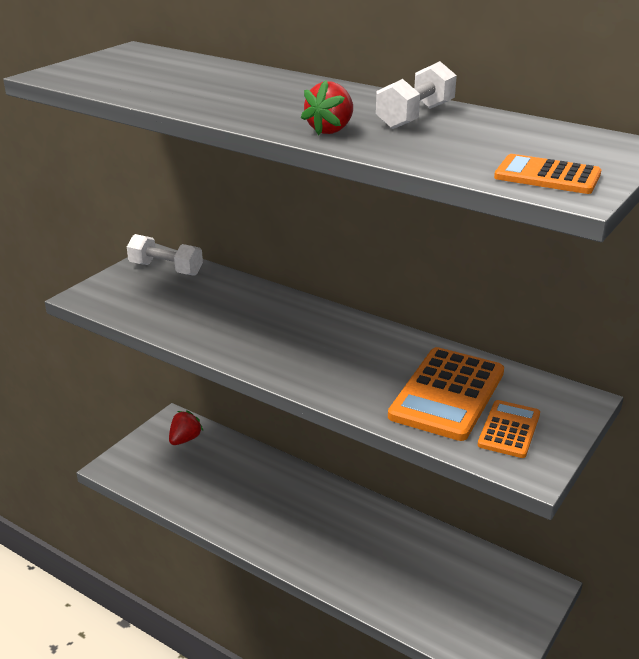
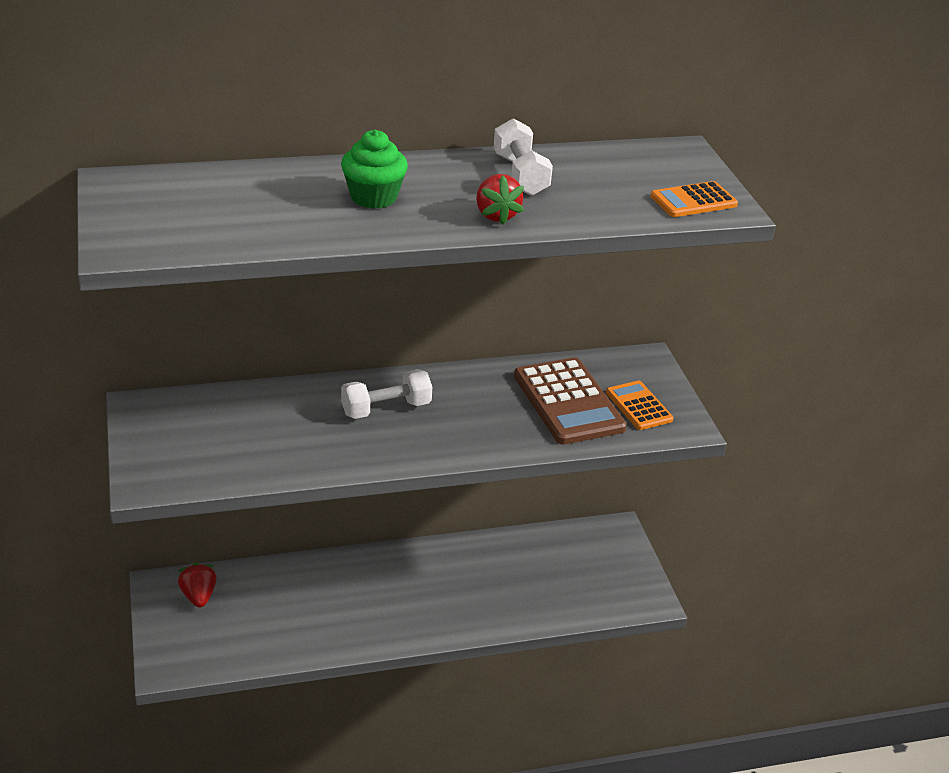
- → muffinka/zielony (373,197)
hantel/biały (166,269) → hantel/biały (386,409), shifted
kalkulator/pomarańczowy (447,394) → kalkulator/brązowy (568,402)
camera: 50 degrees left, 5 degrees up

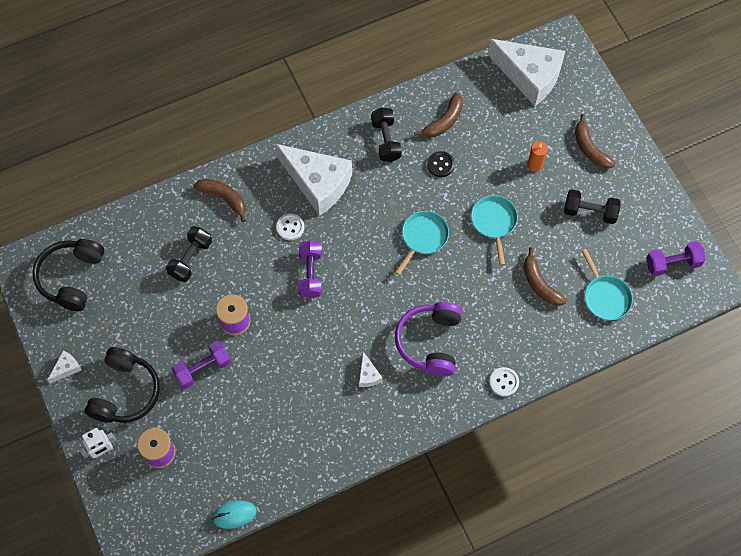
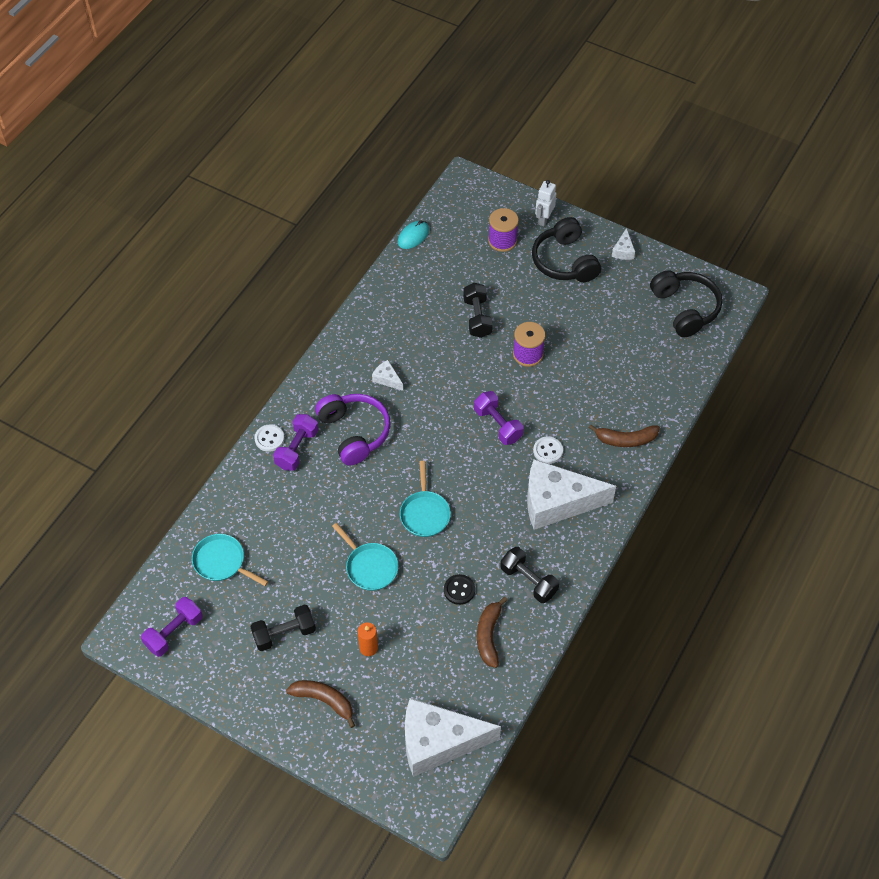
hantel/fioletowy (203,369) → hantel/fioletowy (297,449), shifted
hantel/czarny (190,259) → hantel/czarny (477,317), shifted
banan/brązowy (539,283) → -
camera: 145 degrees right, 10 degrees down

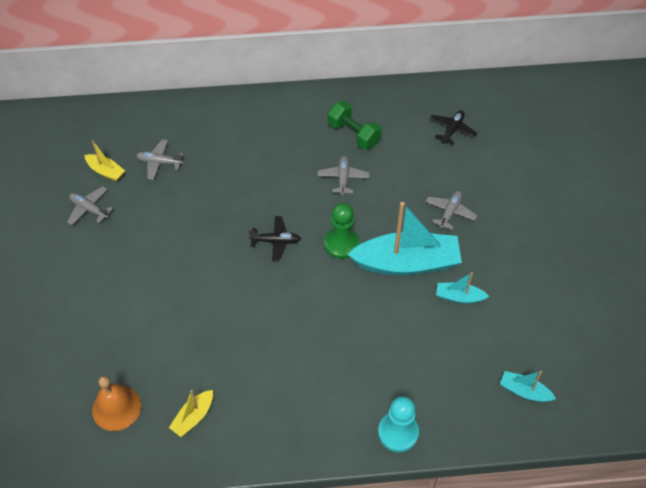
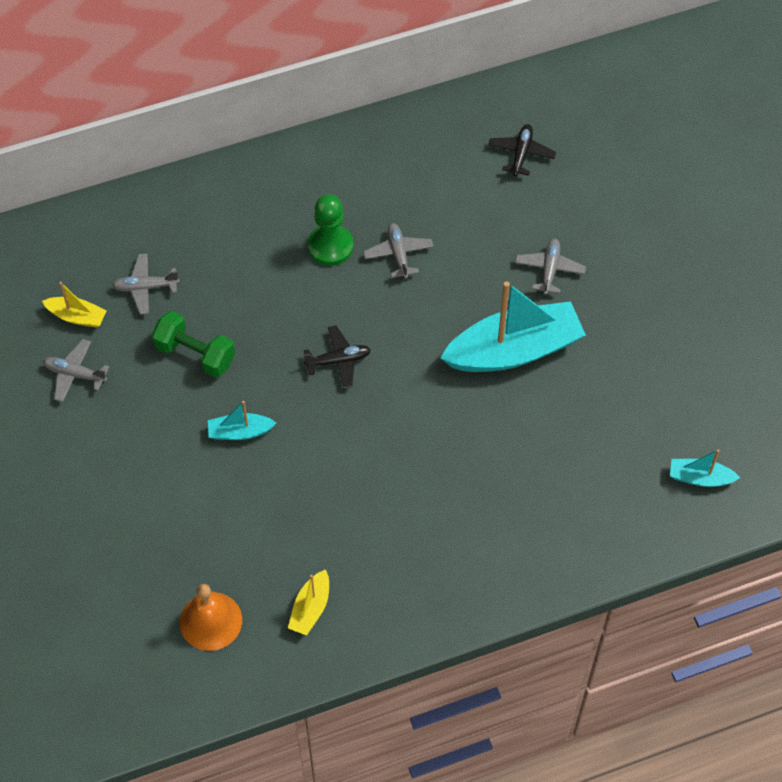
hantel/zielony (353,134) → hantel/zielony (195,354), shifted
łódka/turkusowy (459,297) → łódka/turkusowy (240,432), shifted
pionek/zielony (341,244) → pionek/zielony (330,246), shifted
pionek/turkusowy (398,432) → -
camera: 15 degrees left, 5 degrees up

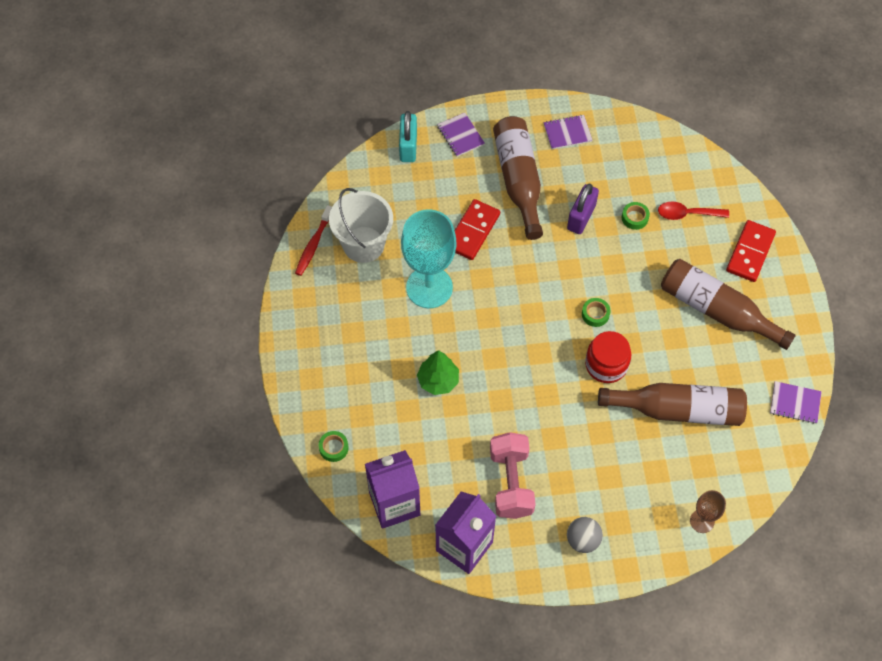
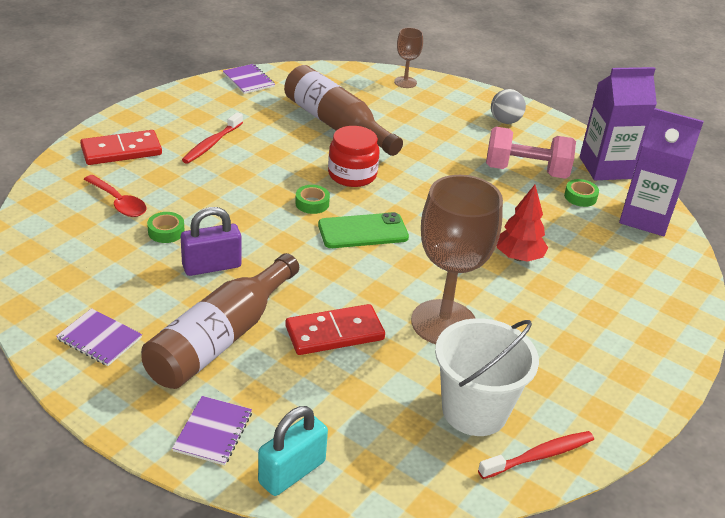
butelka/brązowy (717,310) → szczoteczka do zębów/czerwony (212,144)
- → telefon/zielony (363,231)
kielich/turkusowy (429,287) → kielich/brązowy (443,323)
hantel/różowy (511,483) → hantel/różowy (526,171), 60 degrees clockwise
drzewko/zielony (438,381) → drzewko/czerwony (518,257)
taśma klejąca/zielony (333,448) → taśma klejąca/zielony (580,197), shifted
camera: 140 degrees left, 25 degrees down

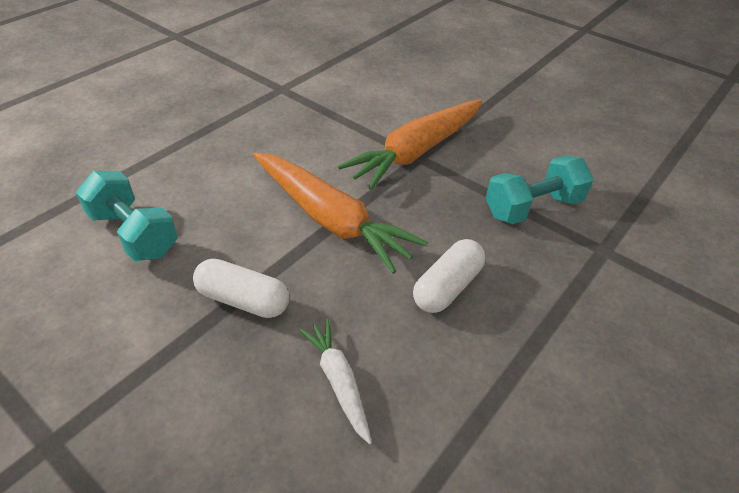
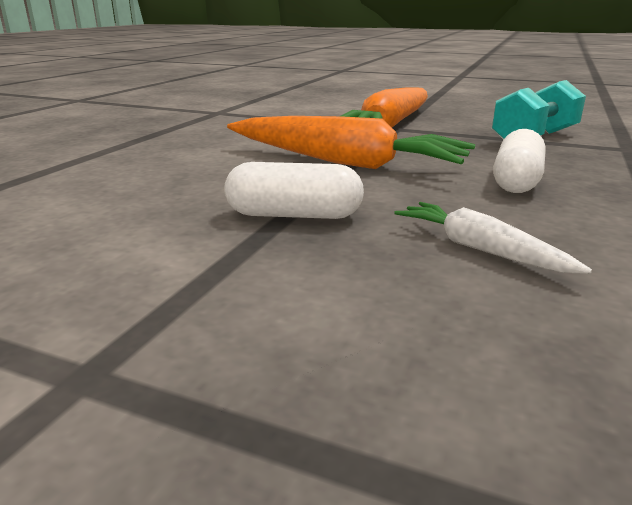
hantel/turkusowy (134,234) → -
camera: 15 degrees left, 20 degrees down

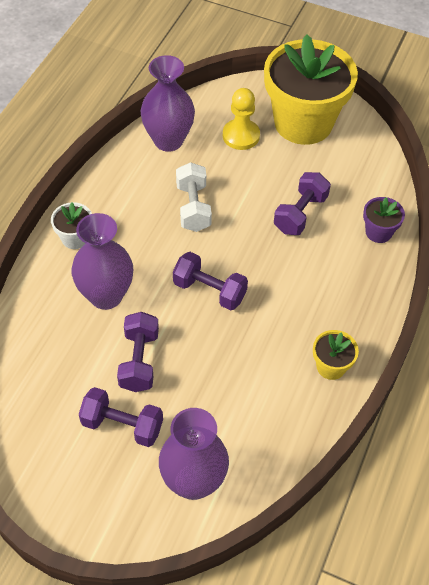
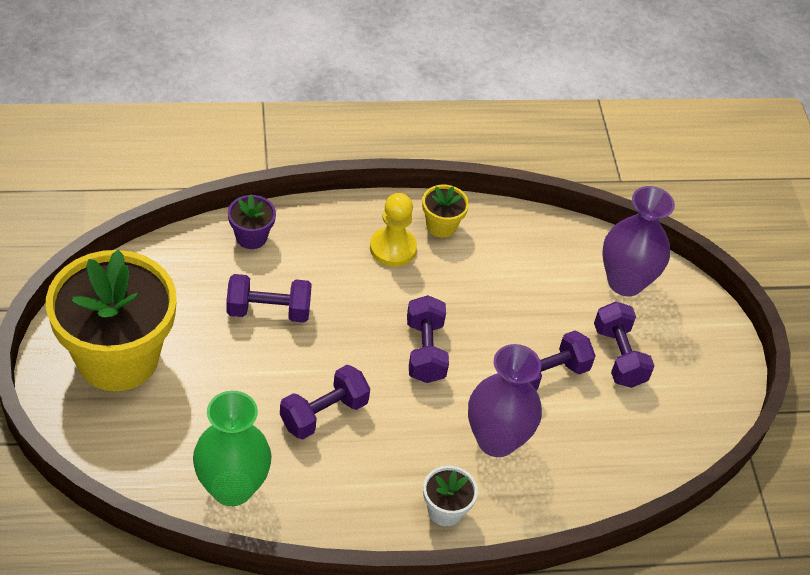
wazon/fioletowy (168,140) → wazon/zielony (232,488)
hantel/biały (193,207) → hantel/fioletowy (324,413)
pionek/żółty (241,136) → pionek/żółty (393,248), shifted
camera: 125 degrees left, 5 degrees down

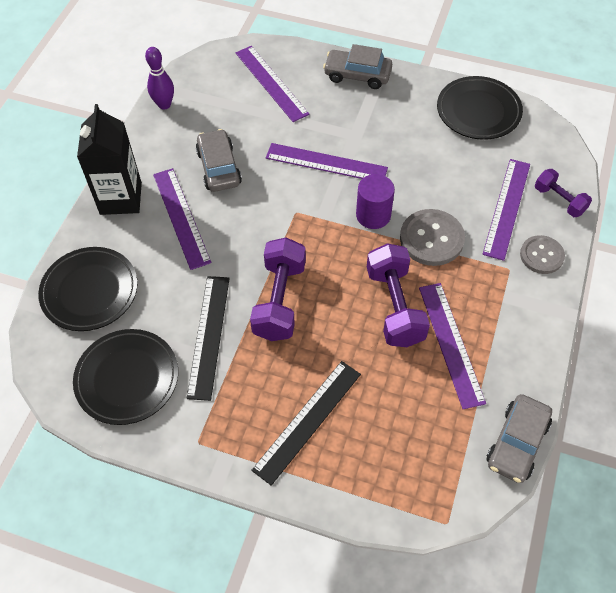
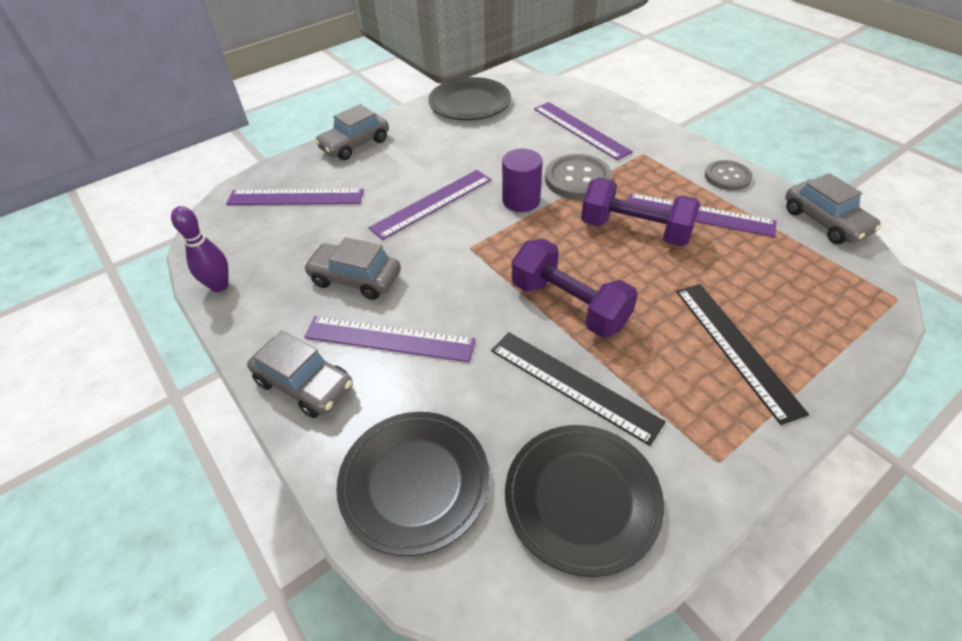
karton mleka/czarny (121,198) → samochód/szary (304,384)
guzik/szary (541,255) → guzik/szary (727,177), shifted
hantel/fioletowy (559,200) → -
camera: 55 degrees left, 10 degrees down

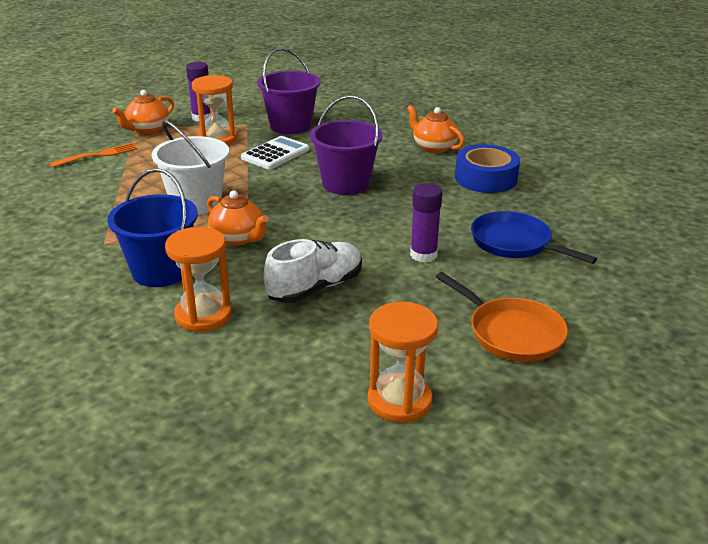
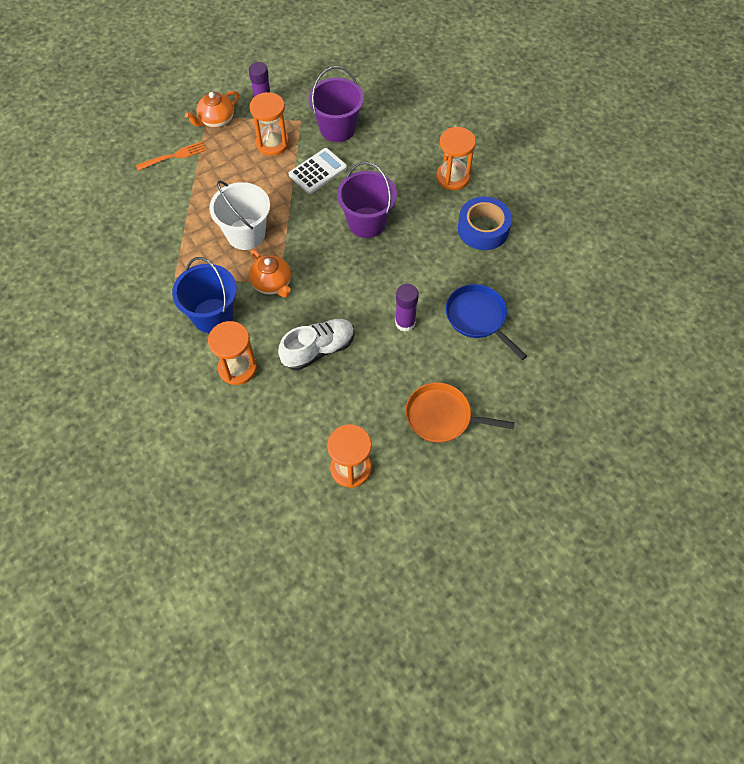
patelnia/pomarańczowy (511,333) → patelnia/pomarańczowy (442,416), 135 degrees clockwise
imbryk/pomarańczowy (434,147) → klepsydra/pomarańczowy (453,177)
camera: 10 degrees right, 30 degrees up

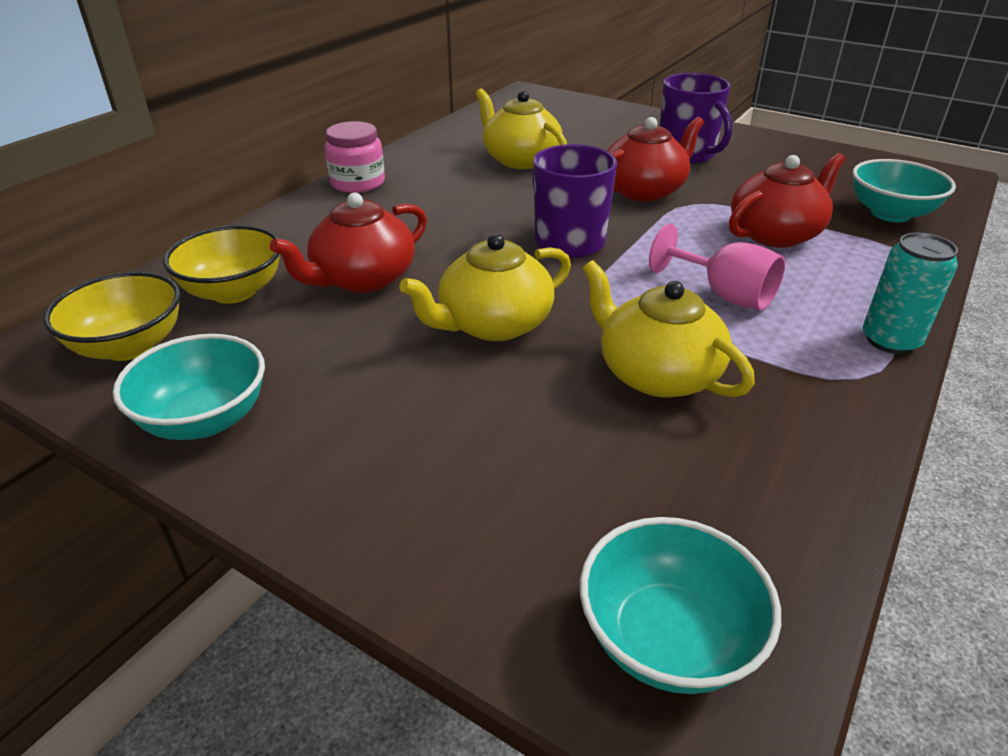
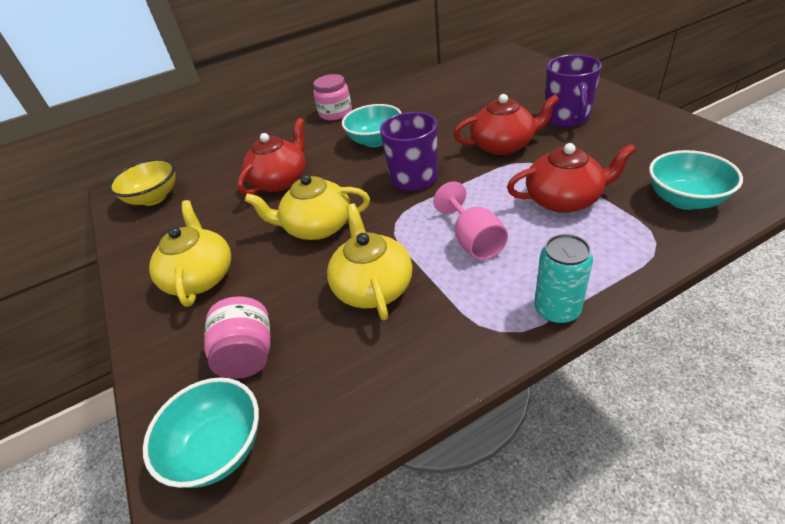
imbryk/żółty (520,159) → imbryk/żółty (201,277), shifted
- → słoik/różowy (248,355)
imbryk/czerwony (362,279) → imbryk/czerwony (280,180), 135 degrees clockwise
miska/turkusowy (205,419) → miska/turkusowy (375,141), shifted
miska/żółty (233,291) → -
camera: 35 degrees right, 5 degrees up

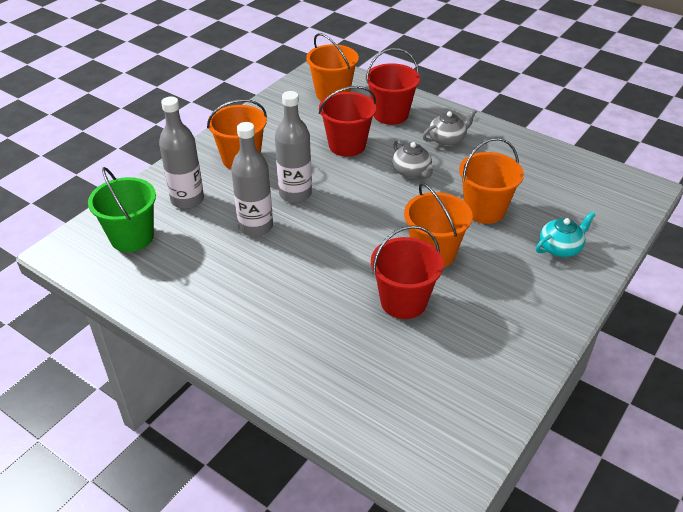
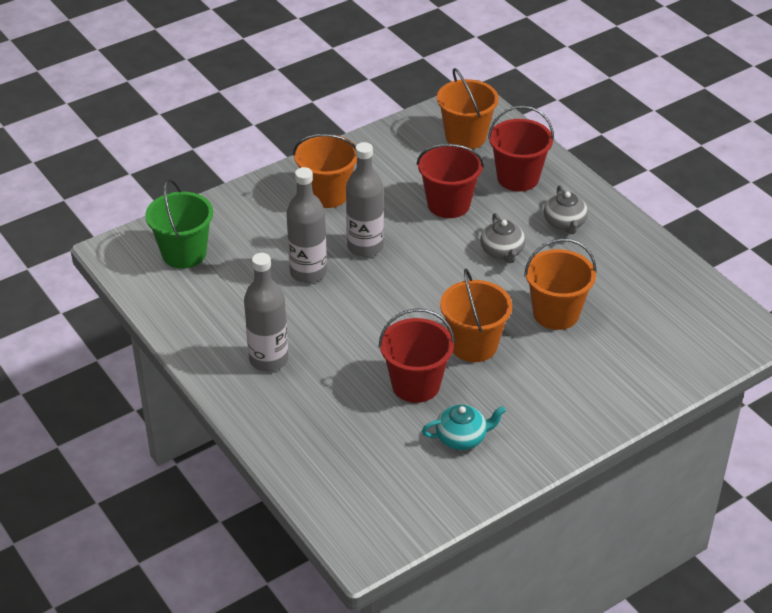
butelka/szary (187,200) → butelka/szary (268,359), shifted
imbryk/turkusowy (560,248) → imbryk/turkusowy (462,438), shifted
imbryk/szary (447,139) → imbryk/szary (564,223), 90 degrees clockwise
camera: 20 degrees right, 0 degrees up

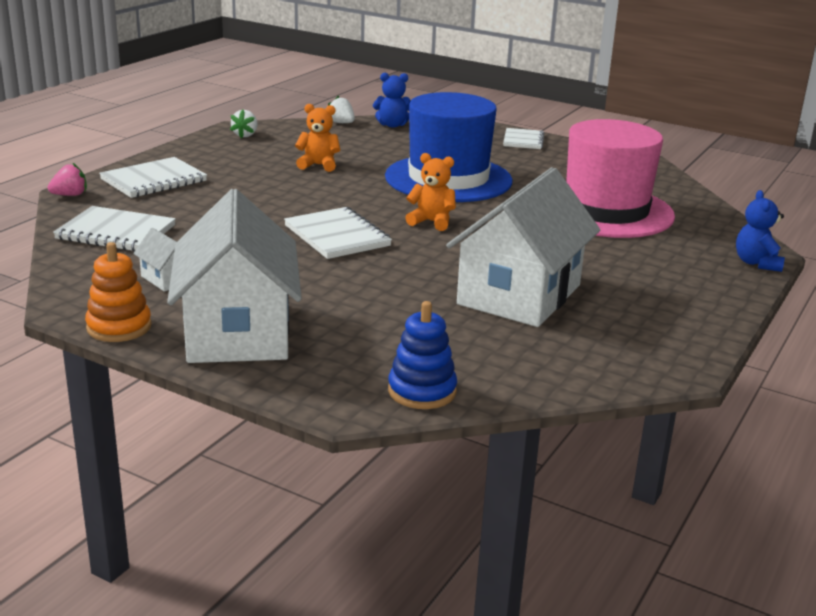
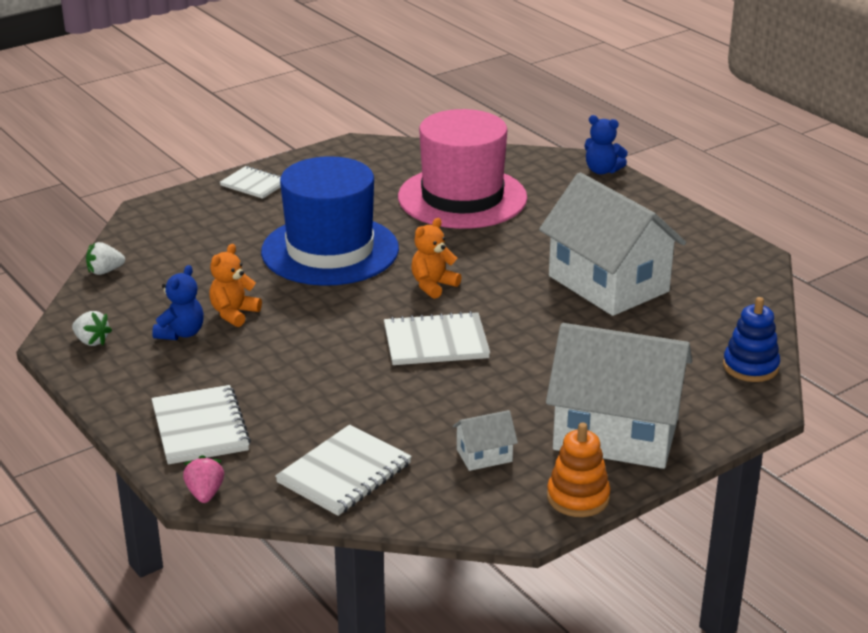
miś/niebieski (392,125) → miś/niebieski (181,333), shifted
camera: 65 degrees left, 5 degrees up

